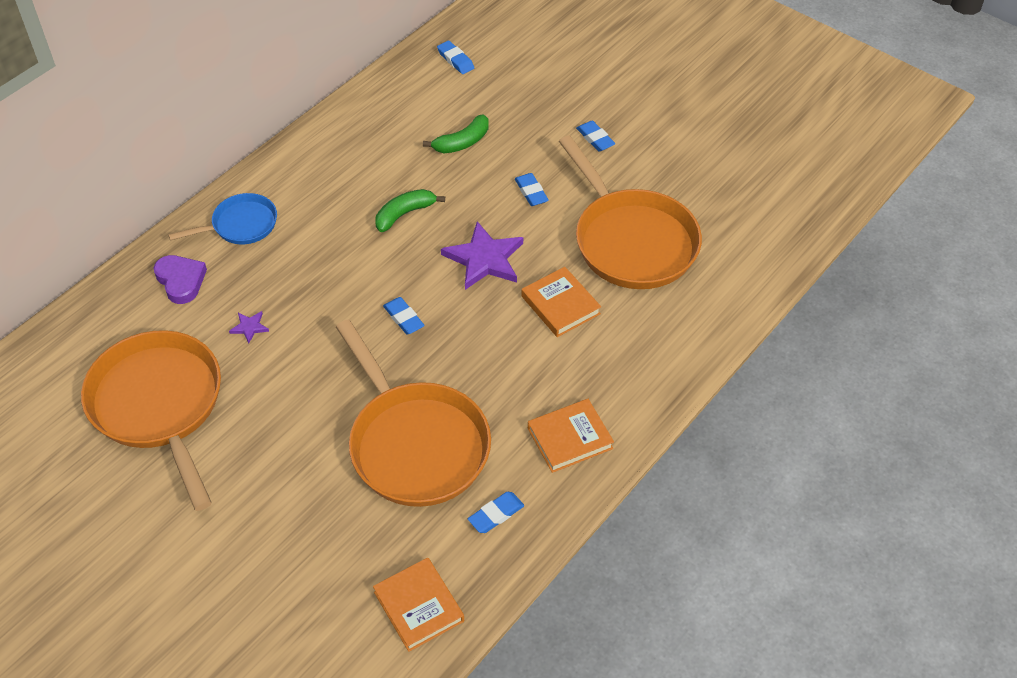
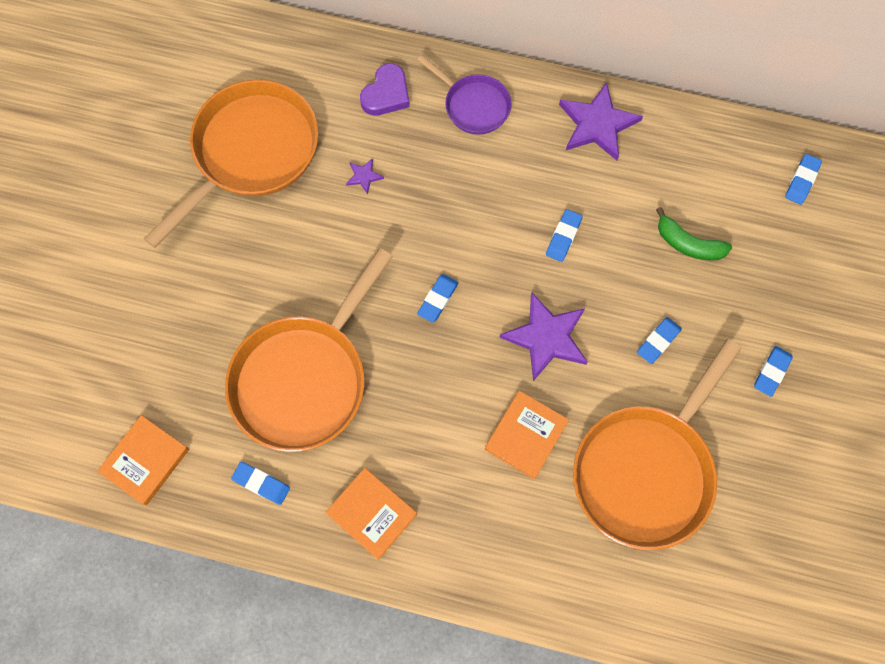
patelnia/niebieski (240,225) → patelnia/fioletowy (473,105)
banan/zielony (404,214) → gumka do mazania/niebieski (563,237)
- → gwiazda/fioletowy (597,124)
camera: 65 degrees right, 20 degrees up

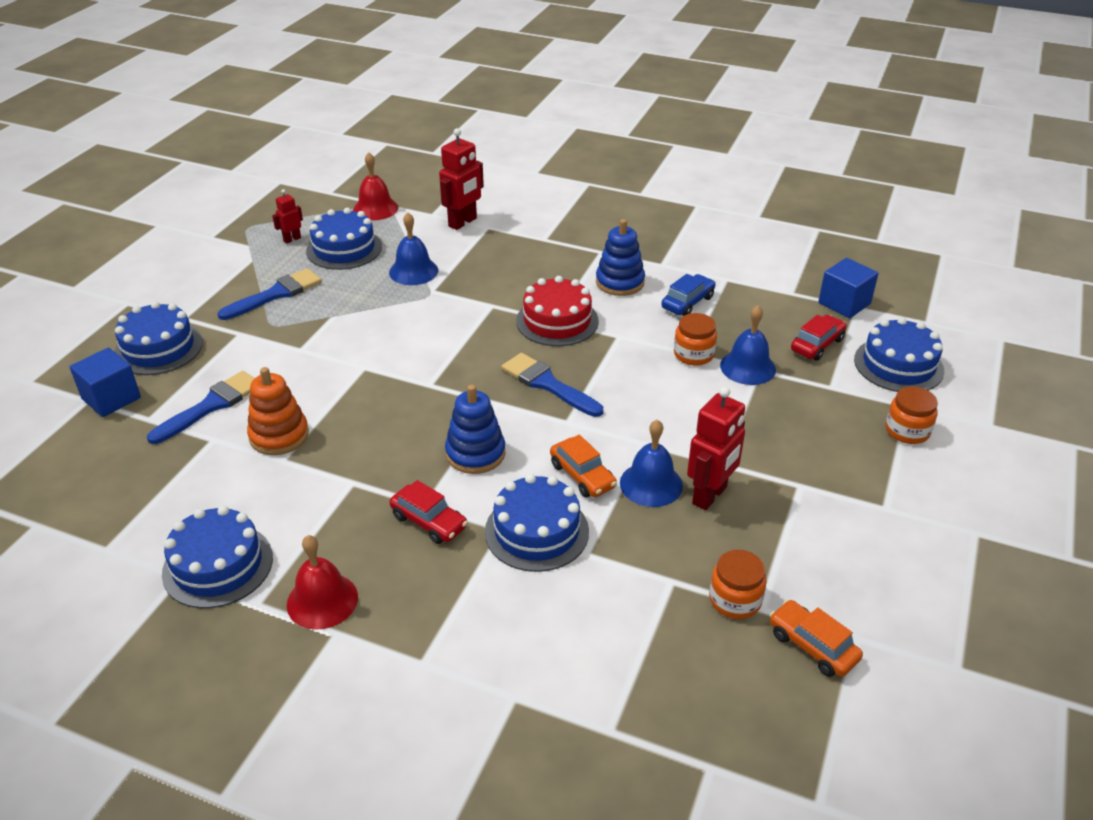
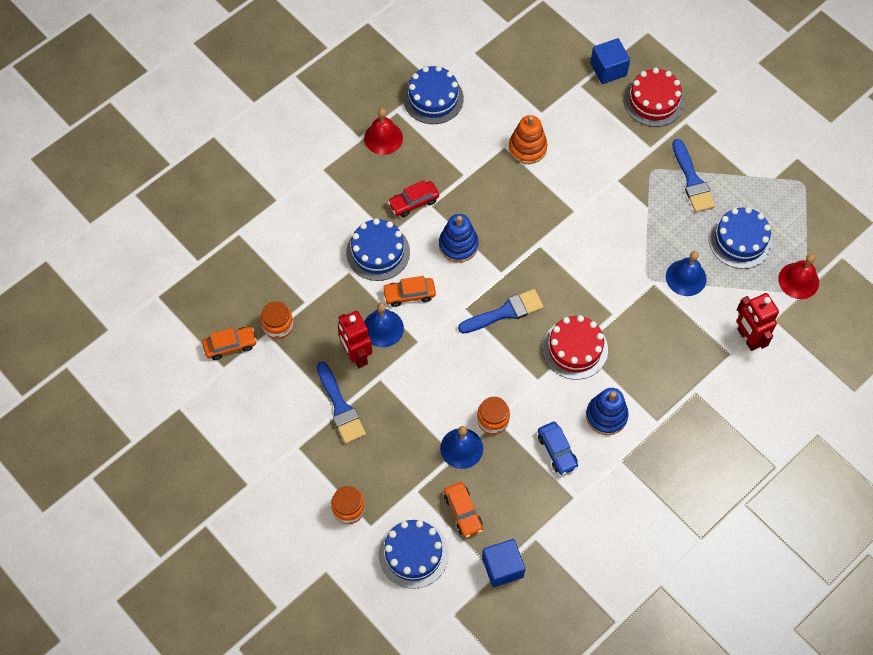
pędzel/niebieski (211,406) → pędzel/niebieski (340,407), shifted
samochód/czerwony (817,345) → samochód/pomarańczowy (463,512)
tort/niebieski (158,348) → tort/czerwony (653,101)
robot/czerwony (292,239) → -
camera: 115 degrees right, 25 degrees up

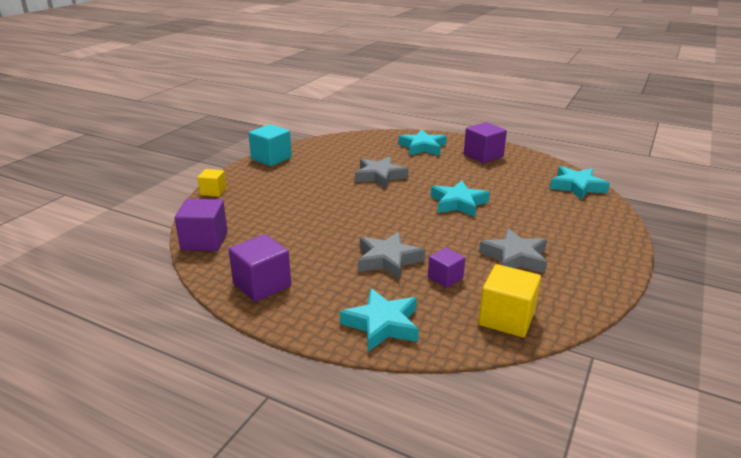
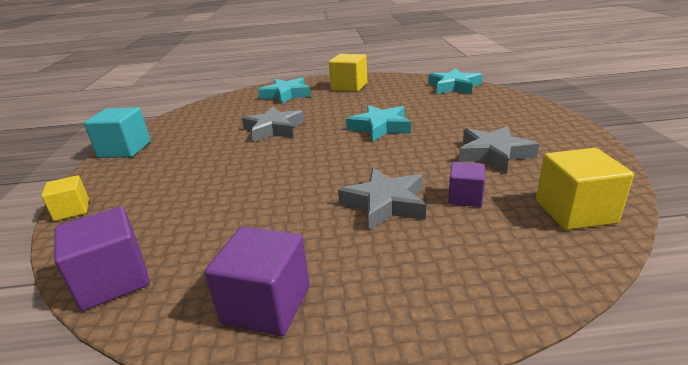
sześcian/fioletowy (483,156) → sześcian/żółty (349,86)
gwiazda/turkusowy (382,324) → -
camera: 30 degrees left, 0 degrees up

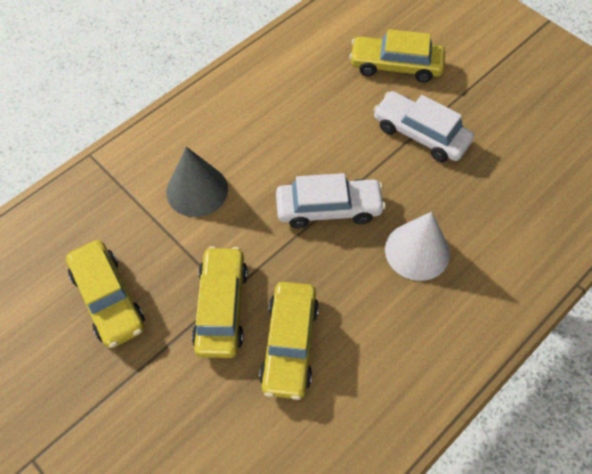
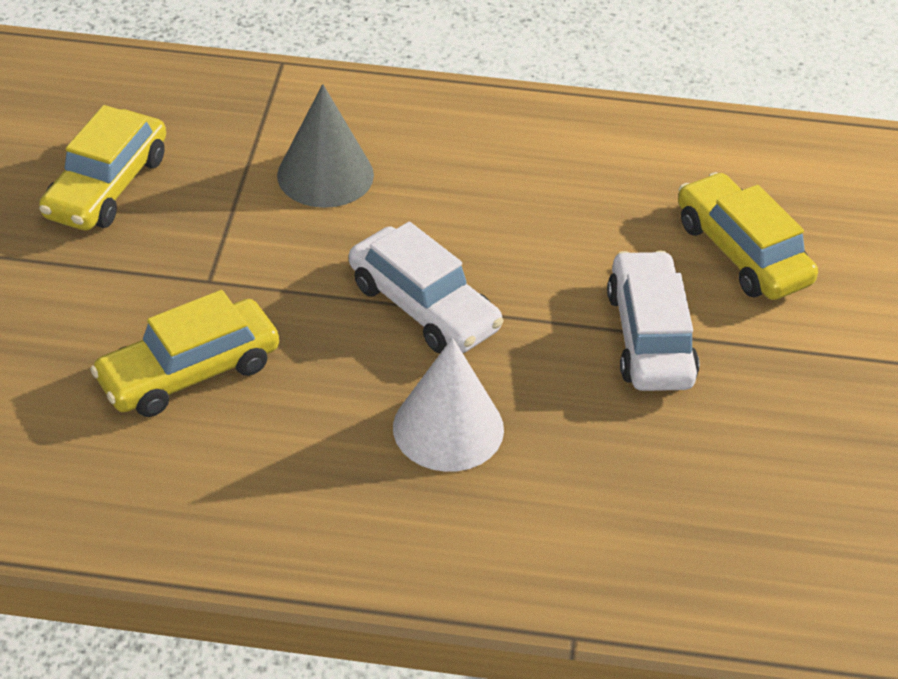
samochód/żółty (221,307) → -
camera: 50 degrees right, 15 degrees down

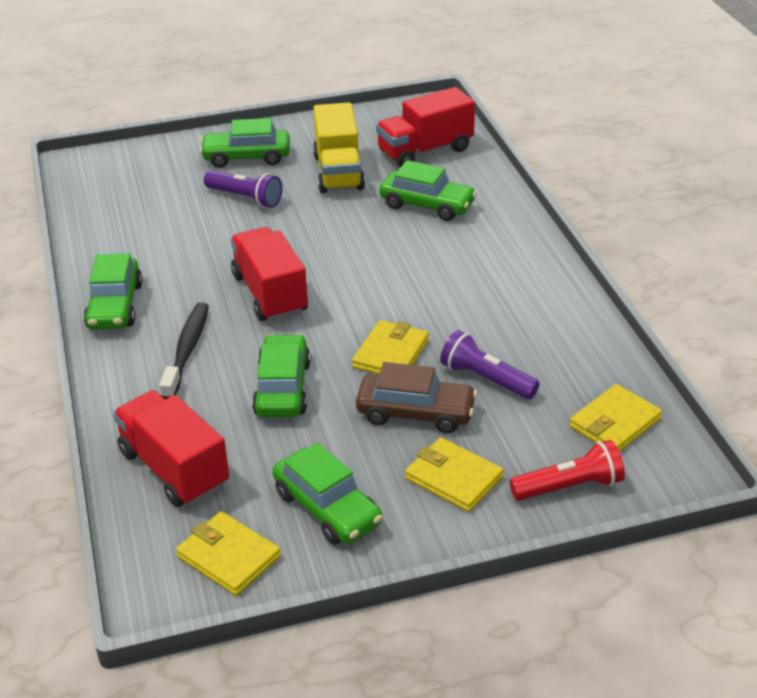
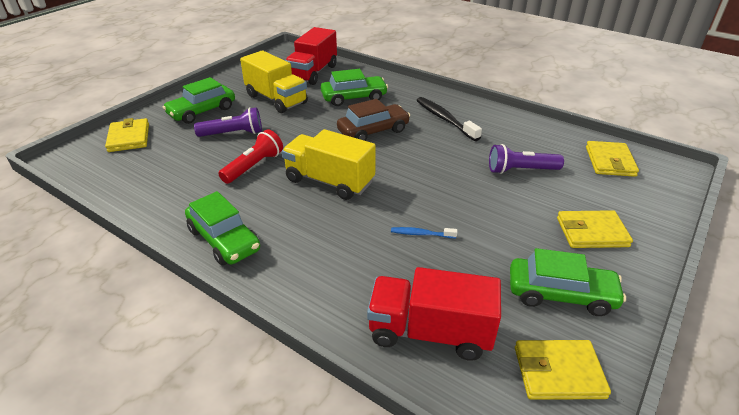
portfel/żółty (390,354) → portfel/żółty (129,138), shifted
latarka/czerwony (569,487) → latarka/czerwony (254,166), shifted
ciężarówka/czerwony (270,294) → ciężarówka/żółty (329,181)
samochód/brązowy (415,413) → samochód/brązowy (373,131), shifted
samochód/zielony (282,388) → szczoteczka do zębów/niebieski (421,234)
szczoteczka do zębów/czarny (187,350) → szczoteczka do zębów/czarny (444,119), shifted
camera: 40 degrees left, 0 degrees up

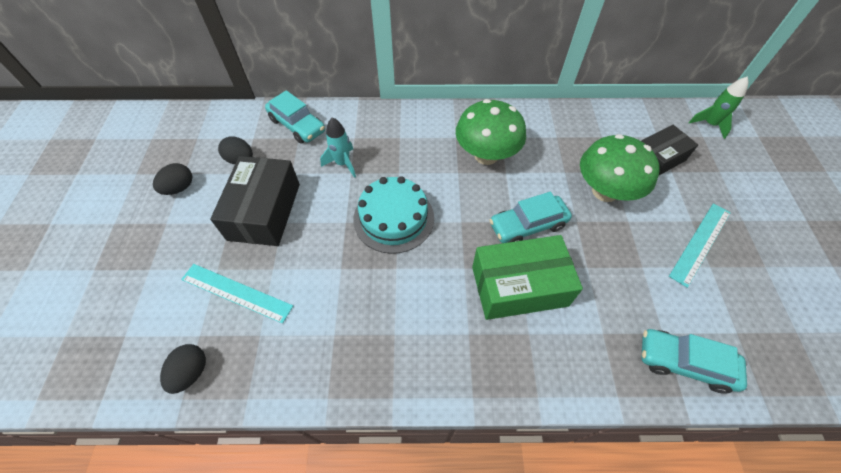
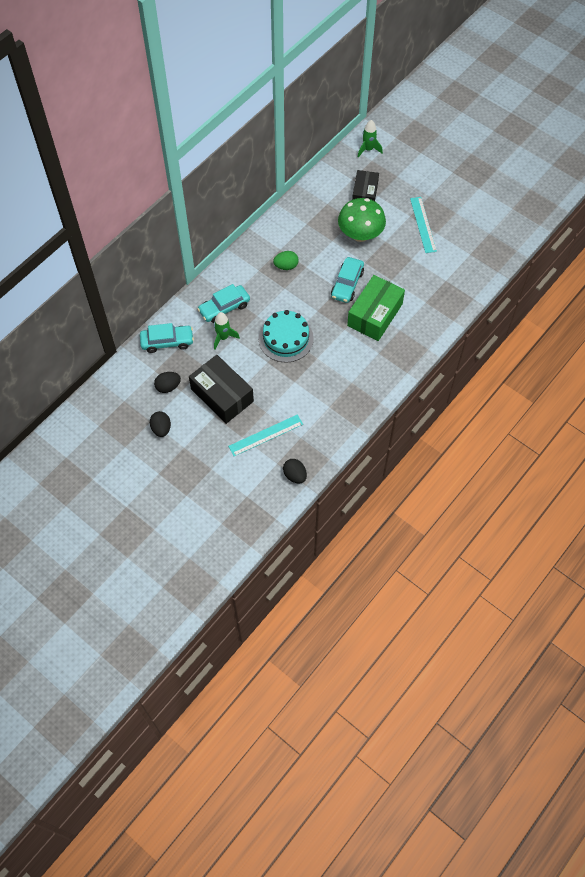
samochód/turkusowy (684,363) → samochód/turkusowy (224,308), shifted
rakieta/turkusowy (342,163) → rakieta/zielony (223,337)
grzyb/zielony (486,155) → jajko/zielony (286,266)
camera: 50 degrees left, 5 degrees up

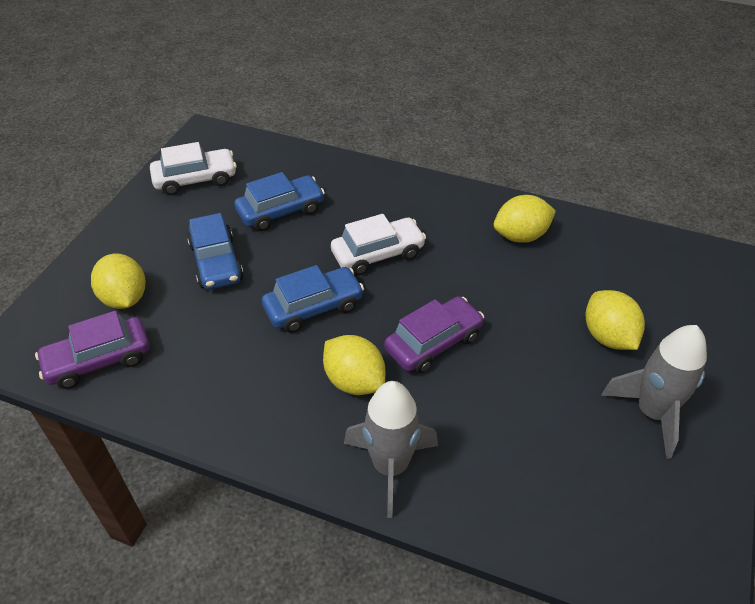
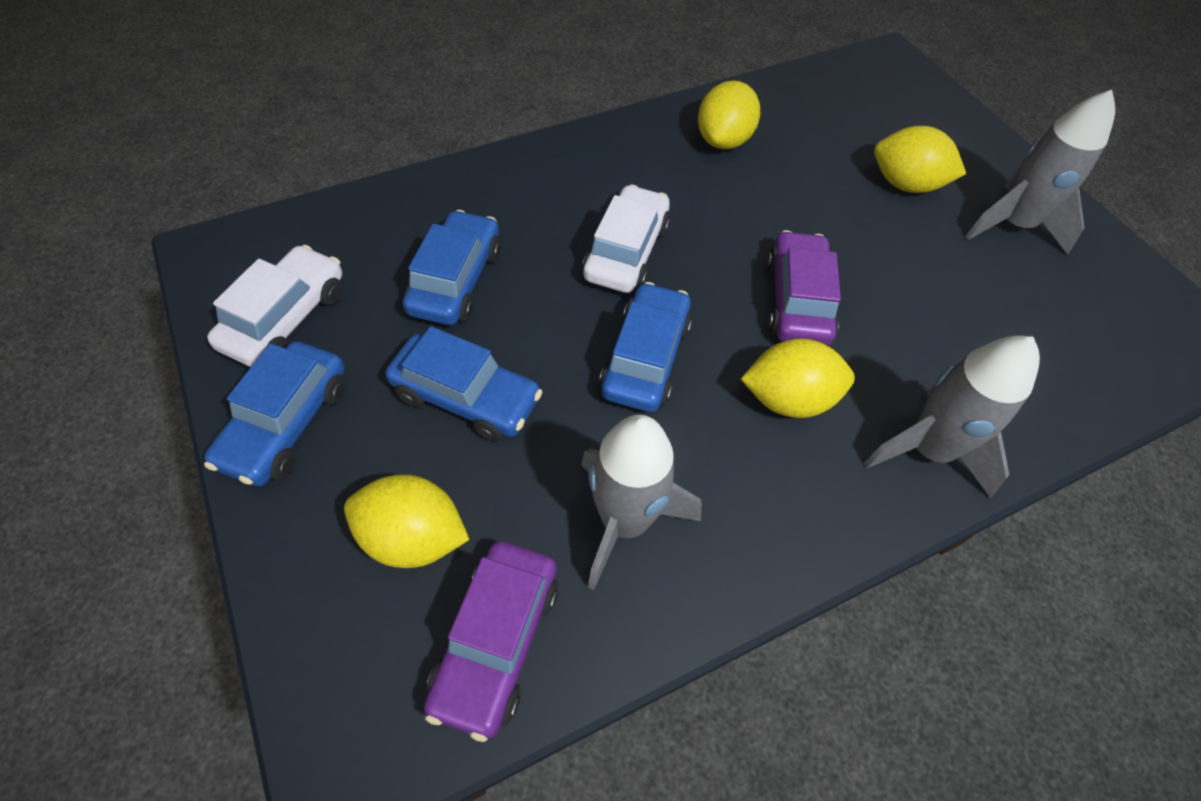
- → samochód/niebieski (287,424)
- → rakieta/szary (625,521)
camera: 50 degrees left, 10 degrees up

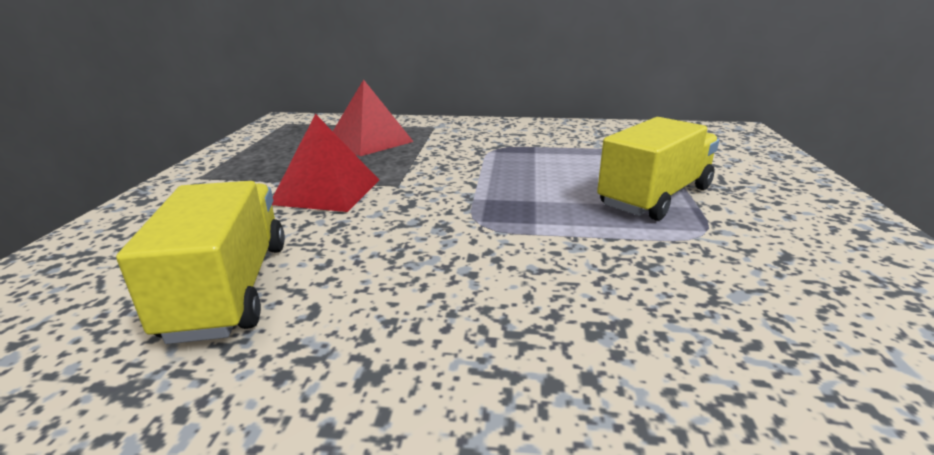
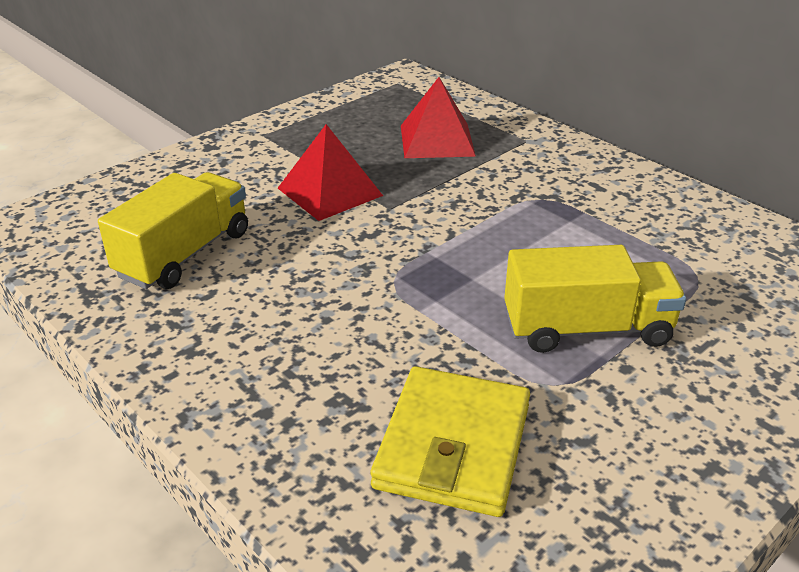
- → portfel/żółty (453,446)
camera: 40 degrees right, 10 degrees up

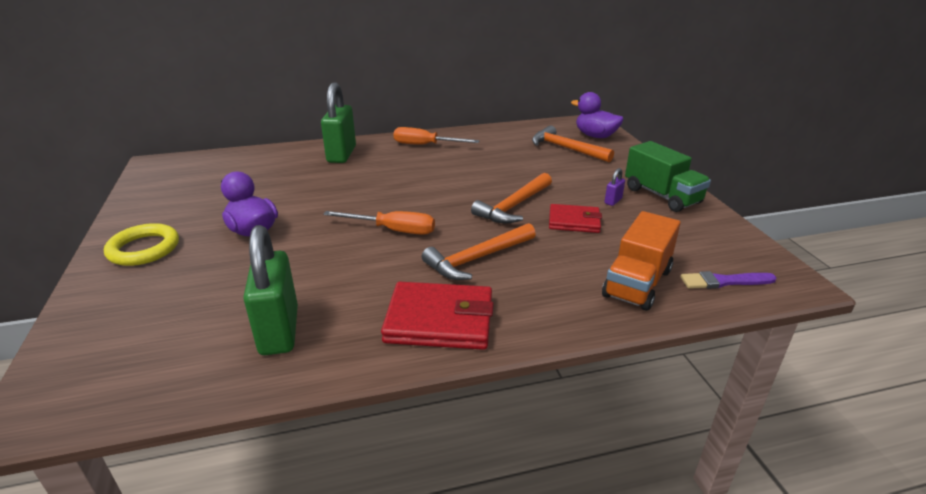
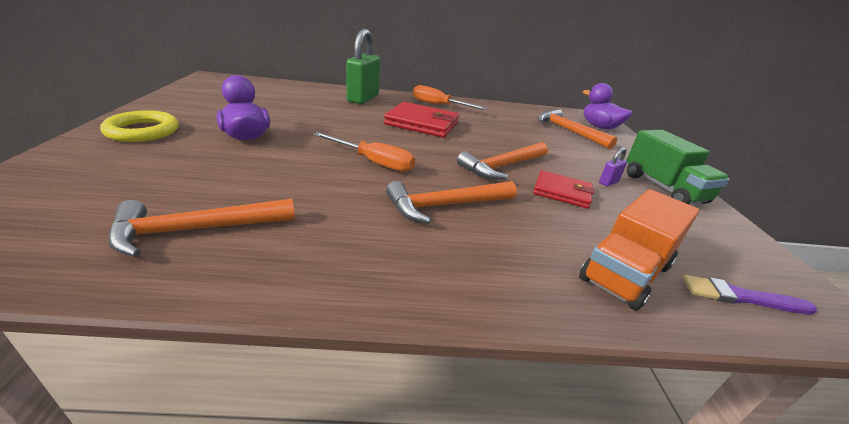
kłódka/zielony (279,331) → młotek/pomarańczowy (197,229)
portfel/czerwony (439,320) → portfel/czerwony (422,124), shifted
camera: 10 degrees right, 0 degrees up

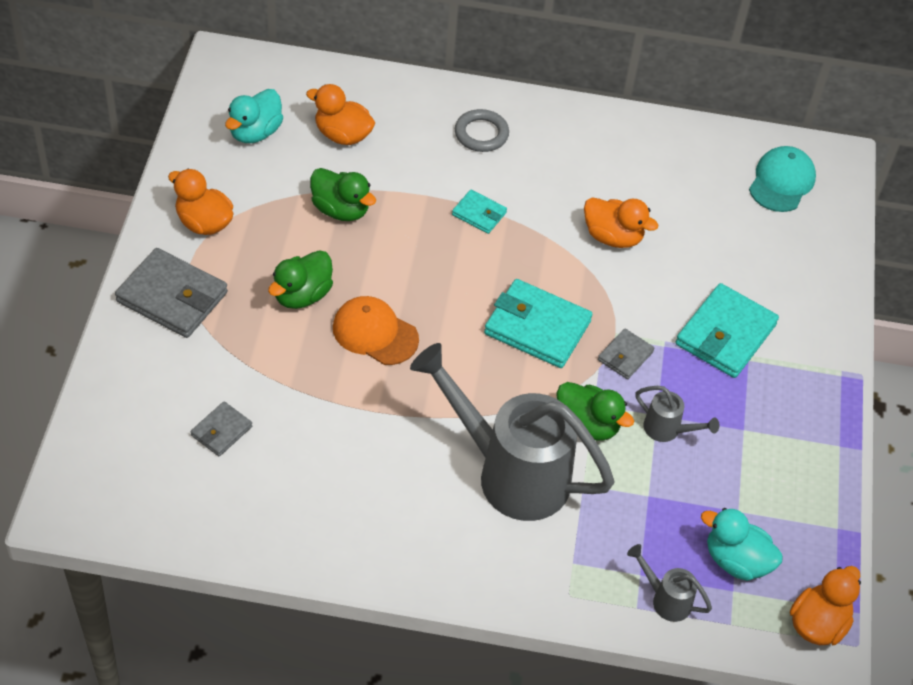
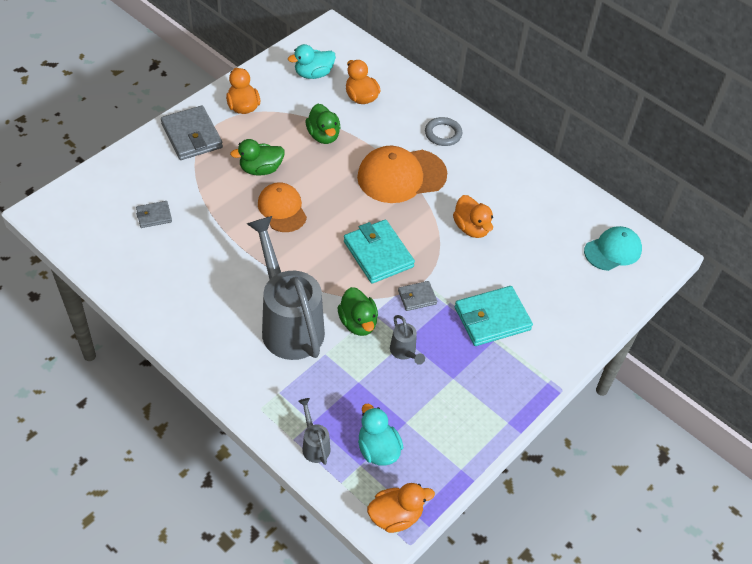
portfel/turkusowy (479,214) → czapka/pomarańczowy (401,176)
camera: 35 degrees right, 0 degrees up

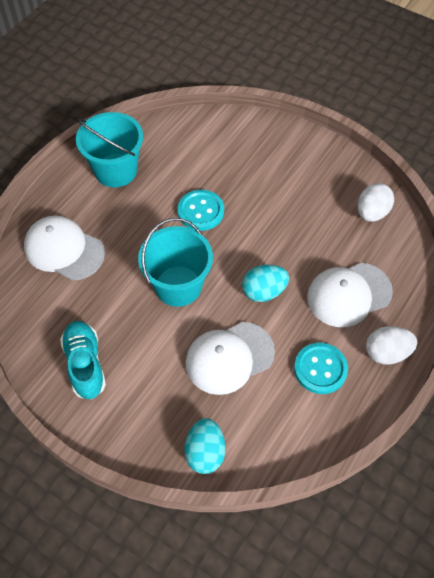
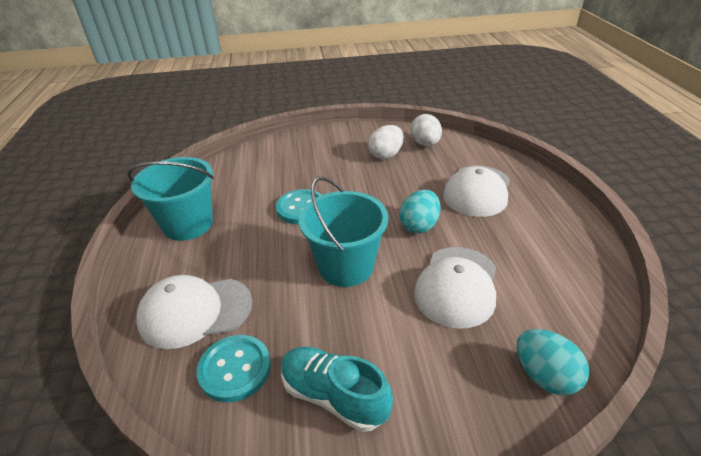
guzik/turkusowy (320,369) → guzik/turkusowy (235,369), shifted
jajko/biały (386,353) → jajko/biały (386,155), shifted
camera: 40 degrees left, 20 degrees down

